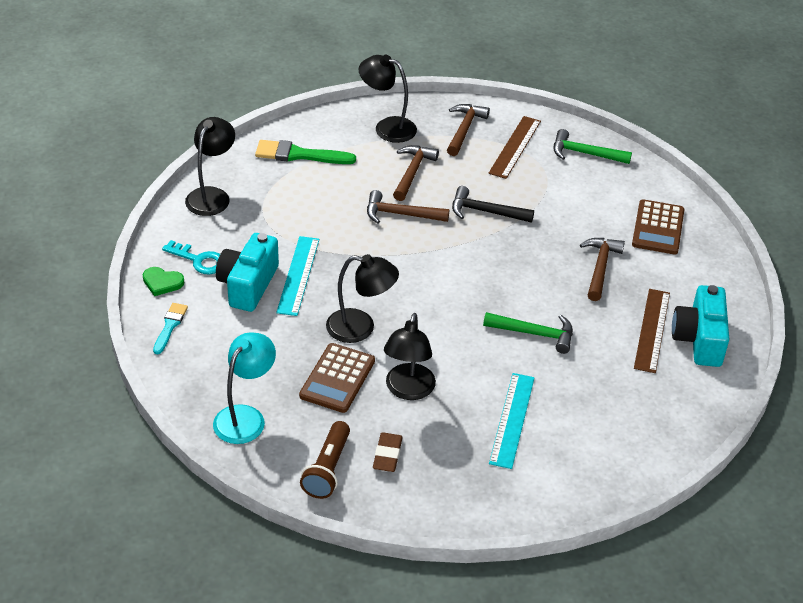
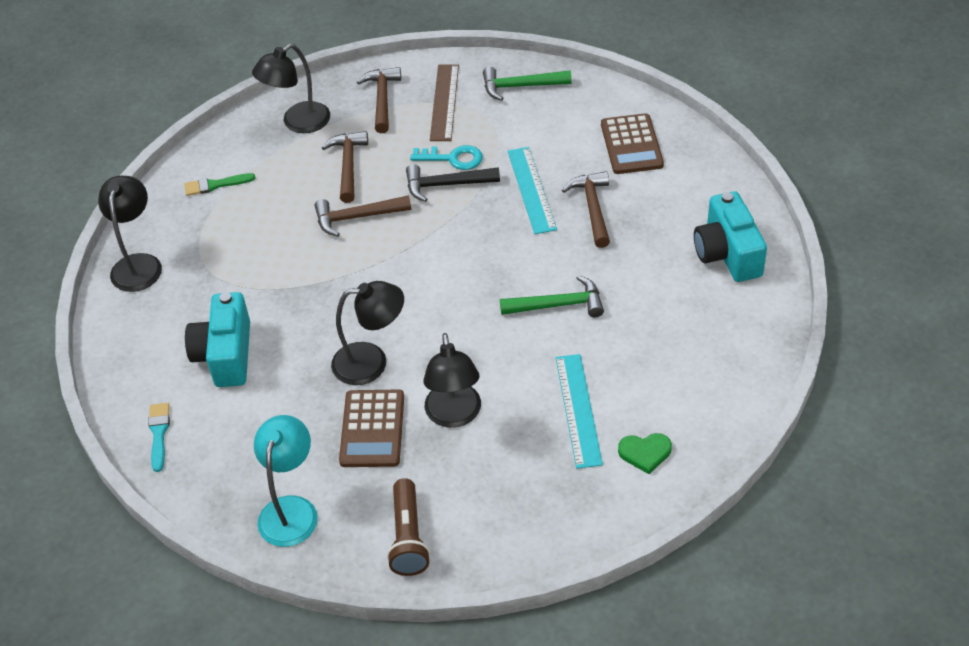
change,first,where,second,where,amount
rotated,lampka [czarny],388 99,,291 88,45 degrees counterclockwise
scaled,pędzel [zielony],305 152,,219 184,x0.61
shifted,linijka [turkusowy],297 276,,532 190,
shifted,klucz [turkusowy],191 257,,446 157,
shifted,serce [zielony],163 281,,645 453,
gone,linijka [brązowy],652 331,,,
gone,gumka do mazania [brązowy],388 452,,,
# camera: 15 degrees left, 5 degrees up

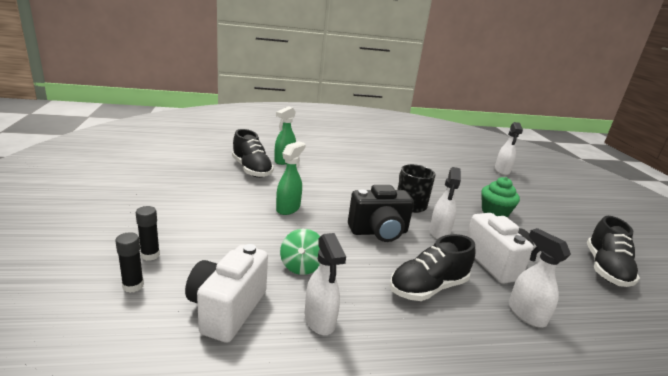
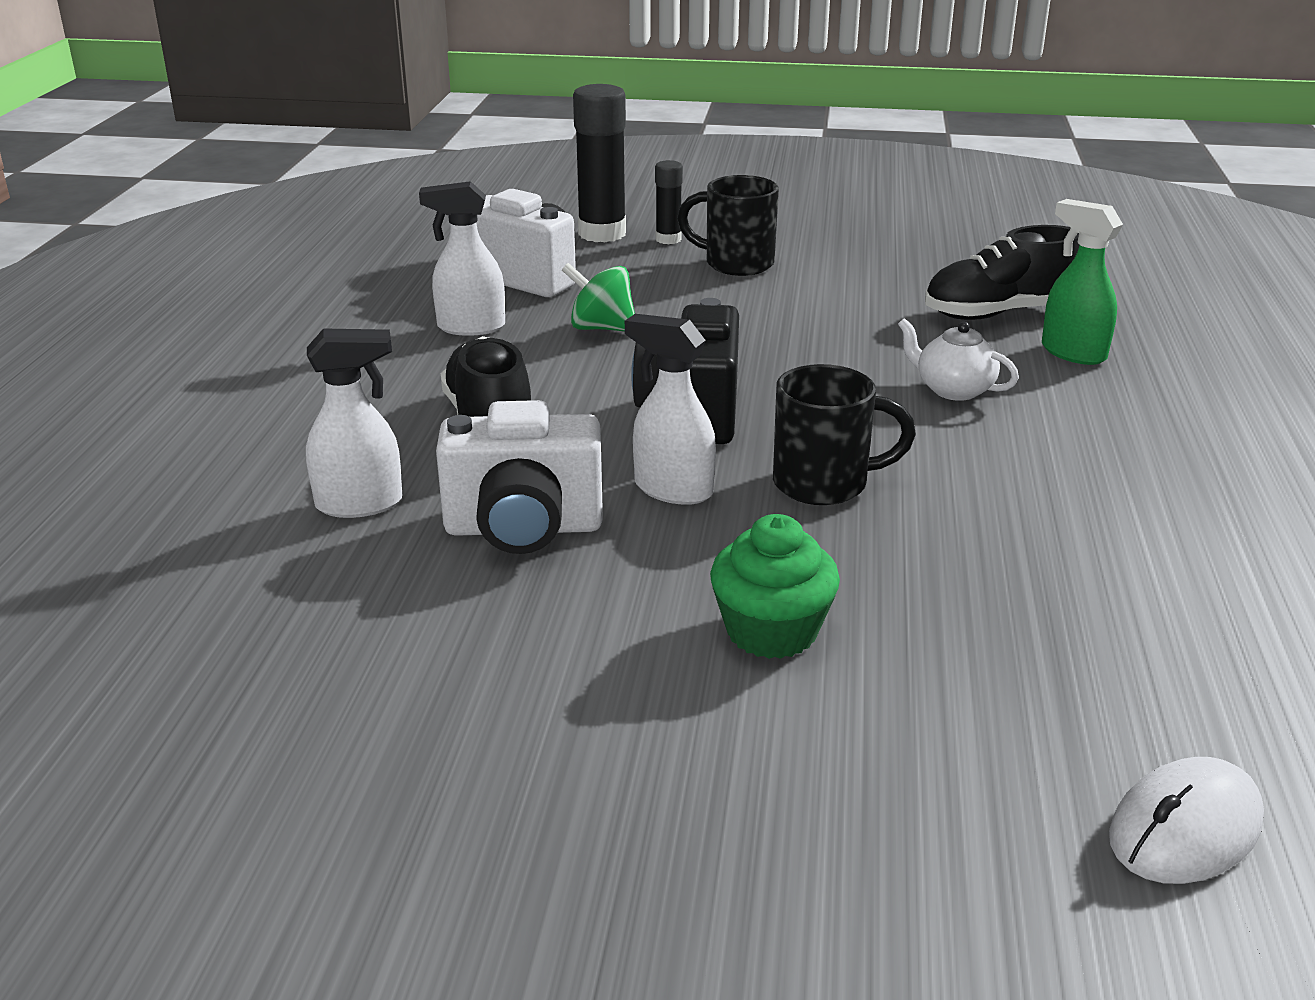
change,first,where,second,where,amount
swapped,spryskiwacz [biały],509 148,myszka [biały],1186 820,
gone,spryskiwacz [zielony],290 178,,,
gone,but [czarny],613 251,,,
scaled,klej w sztyfcie [czarny],129 262,,599 163,x1.87
new,,,kubek [czarny],728 225,
new,,,imbryk [biały],958 359,
# camera: 110 degrees right, 5 degrees up

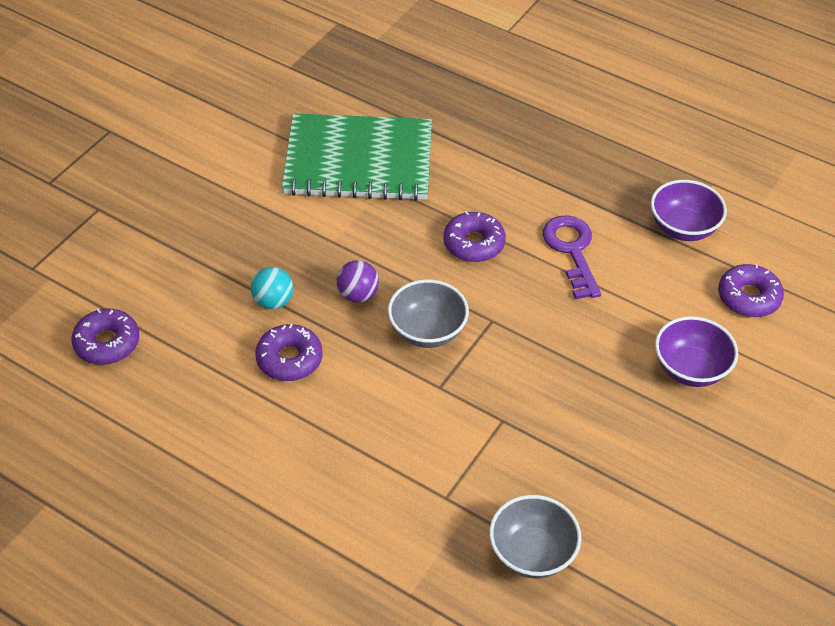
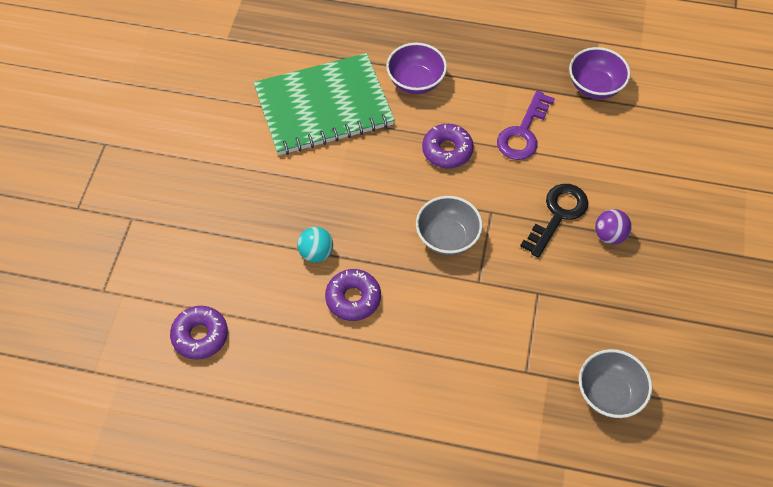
change,first,where,second,where,amount
rotated,klucz [fioletowy],572 257,,526 125,120 degrees counterclockwise
shifted,piłka [fioletowy],358 281,,613 226,
gone,donut [fioletowy],751 290,,,
shifted,miska [fioletowy],696 351,,416 68,
new,,,klucz [czarny],554 221,
# camera: 20 degrees left, 10 degrees up

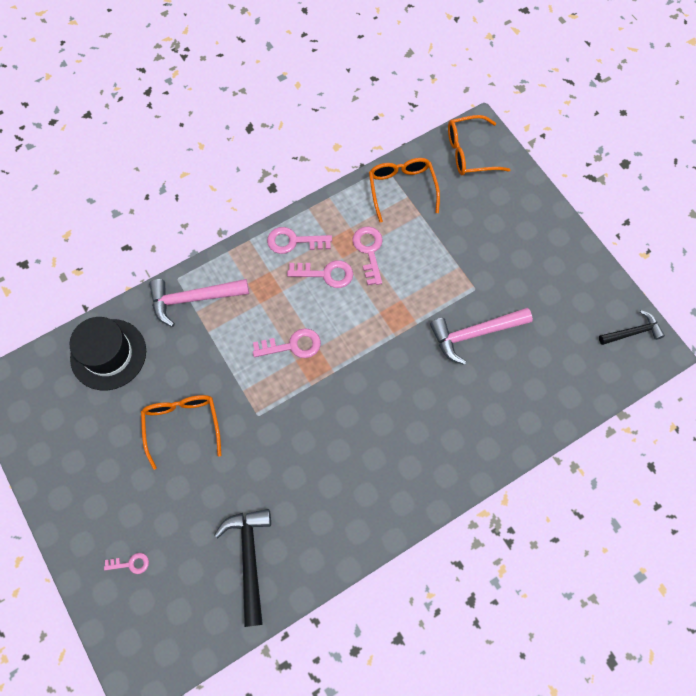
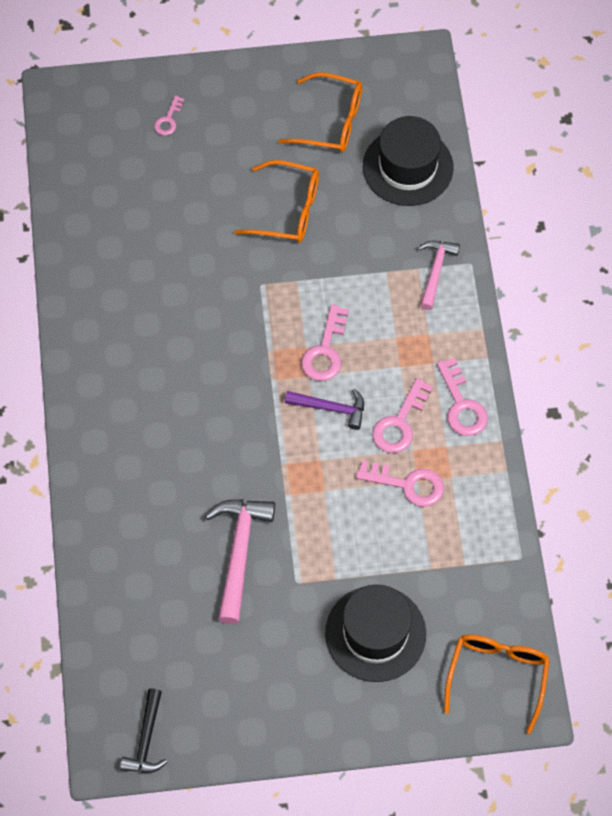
change,first,where,second,where,amount
shifted,okulary [pomarańczowy],404 190,,320 112,
rotated,klucz [różowy],299 240,,462 397,135 degrees clockwise
scaled,młotek [różowy],199 303,,439 275,x0.63
gone,młotek [czarny],242 568,,,
new,,,młotek [fioletowy],324 409,
new,,,kapelusz [czarny],375 633,
# camera: 115 degrees right, 5 degrees down

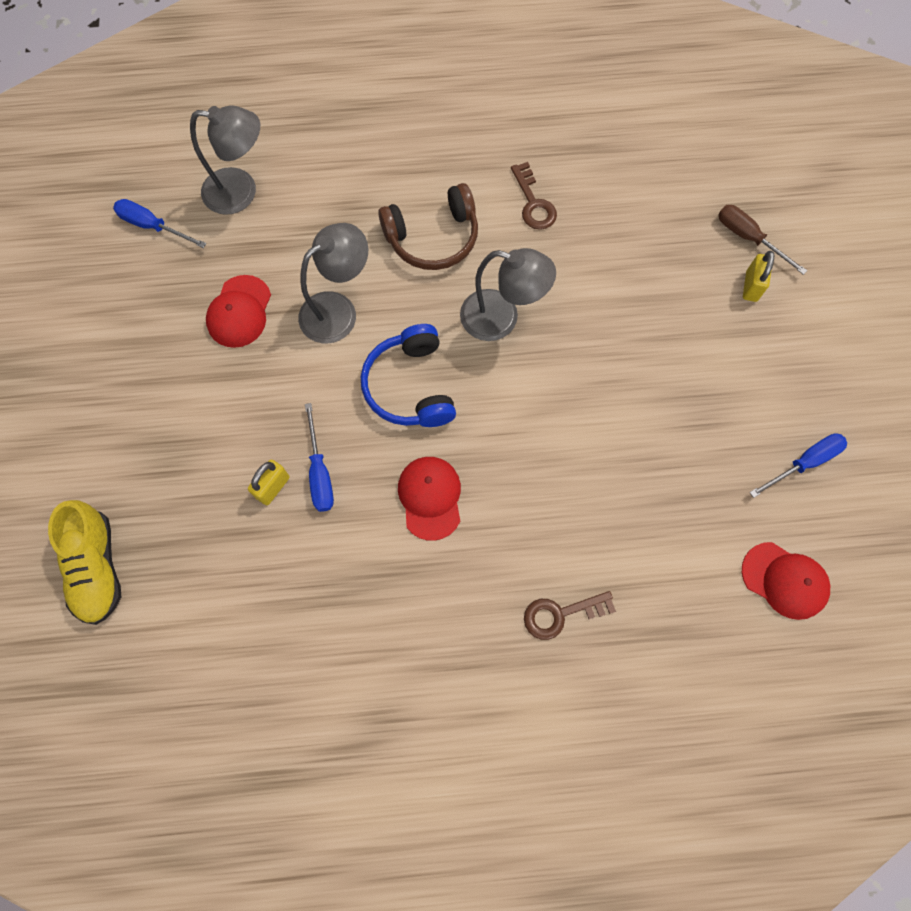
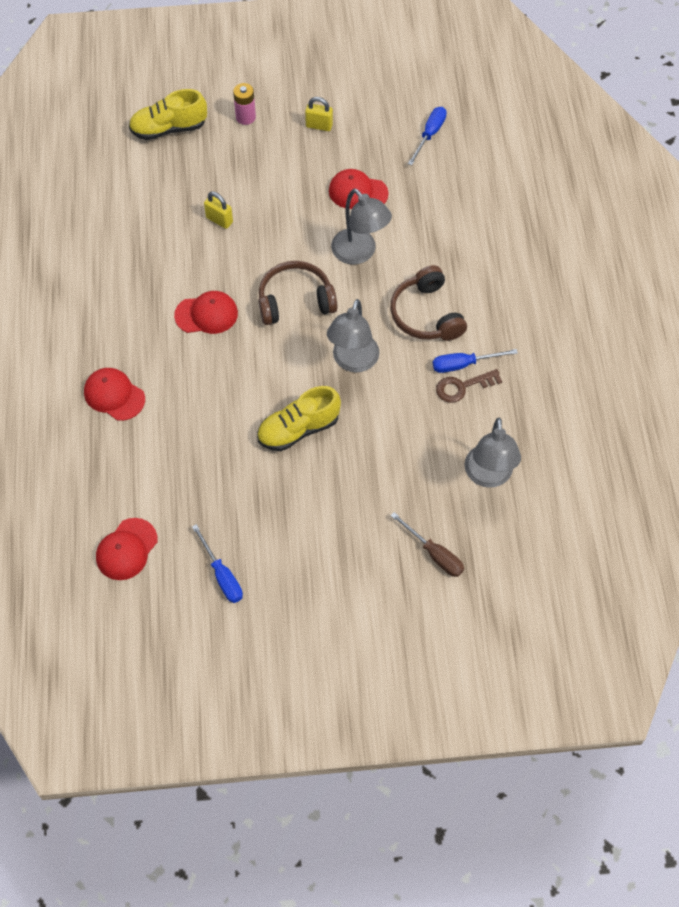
change,first,where,second,where,amount
shifted,lampka [szary],225 160,,492 453,
rotated,śrubokręt [brązowy],762 240,,427 544,90 degrees clockwise
shifted,kłódka [żółty],758 276,,319 114,
repainted,słuchawki [niebieski],408 375,słuchawki [brązowy],298 293,
shifted,śrubokręt [niebieski],319 457,,475 361,
swapped,klucz [brązowy],570 615,czapka [czerwony],114 394,
new,,,bateria [różowy],244 104,
new,,,but [żółty],299 418,
# camera: 90 degrees right, 10 degrees down

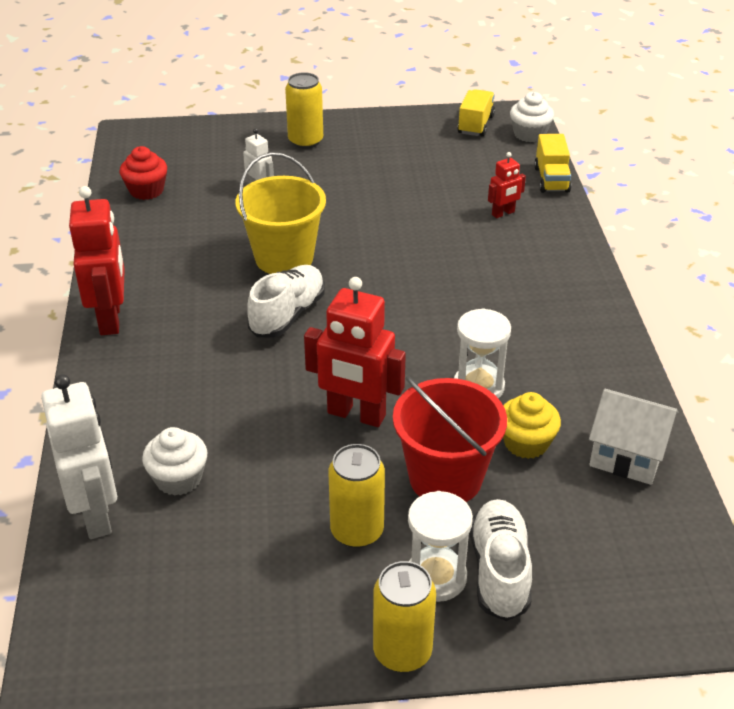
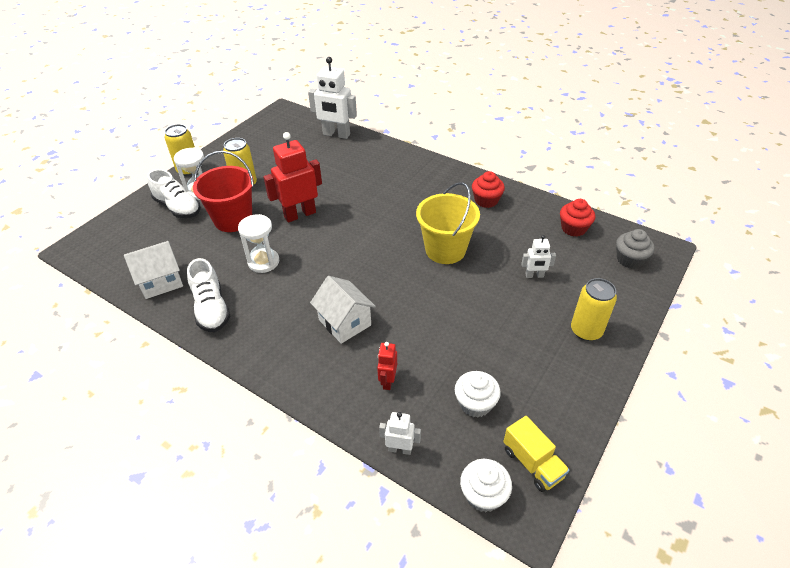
change,first,where,second,where,amount
swapped,ciężarówka [żółty],552 163,robot [biały],400 433,
gone,robot [czerwony],97 260,,,
shifted,but [biały],286 301,,209 295,
gone,muffinka [żółty],532 425,,,
shifted,muffinka [biały],174 461,,478 394,
new,,,muffinka [czerwony],488 189,
new,,,muffinka [szary],635 249,
new,,,domek [biały],343 310,
# camera: 130 degrees right, 5 degrees up

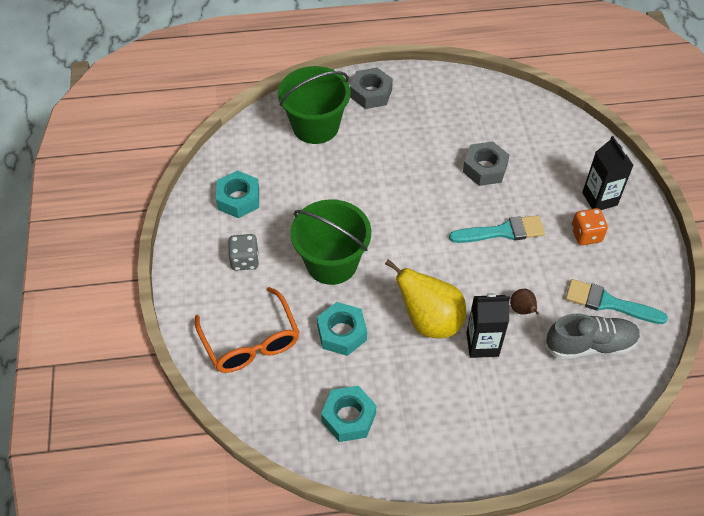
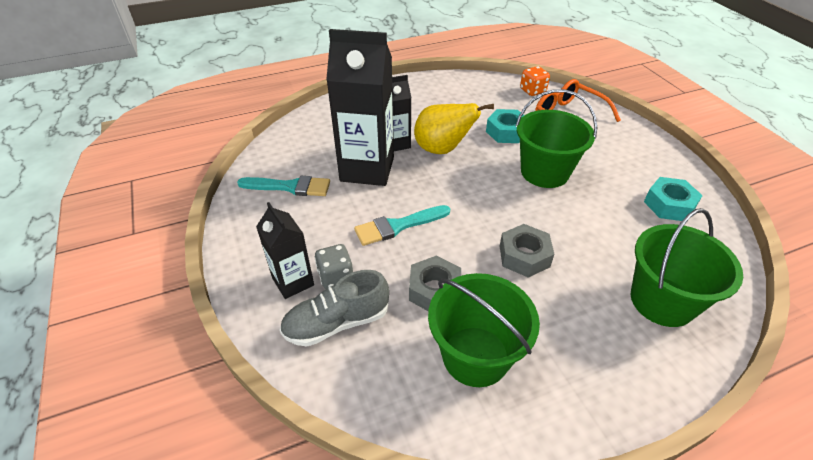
change,first,where,second,where,amount
shifted,nakrętka [szary],371 88,,527 251,
shifted,kostka do gry [pomarańczowy],589 226,,535 81,
shifted,kostka do gry [szary],243 252,,333 266,
swapped,gruszka [brązowy],524 302,karton mleka [czarny],360 107,
shifted,but [szary],592 336,,334 308,
gone,nakrętka [turkusowy],348 414,,,
new,,,wiadro [zielony],484 330,
# camera: 165 degrees right, 10 degrees down

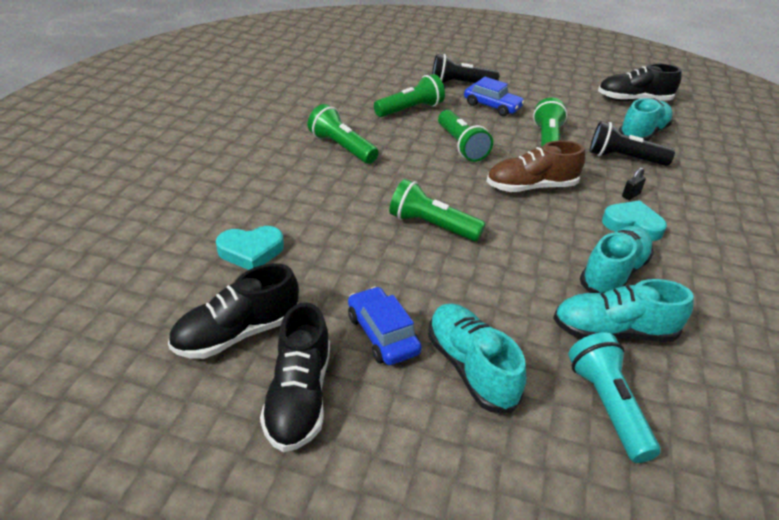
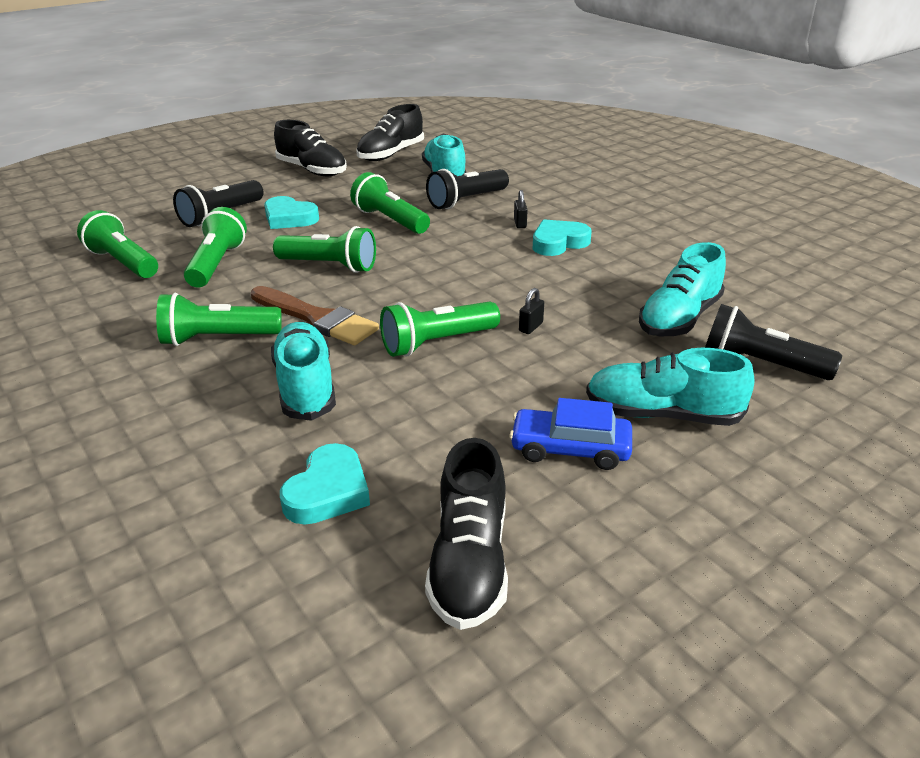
change,first,where,second,where,amount
swapped,samochód [niebieski],494 96,serce [turkusowy],291 212,
gone,but [brązowy],535 166,,,
shifted,but [turkusowy],617 259,,303 371,
shifted,but [czarny],295 377,,310 148,
repainted,latarka [turkusowy],614 397,latarka [czarny],773 342,
new,,,latarka [zielony],117 244,
new,,,pędzel [brązowy],315 315,
new,,,kłódka [czarny],531 311,
# camera: 50 degrees left, 5 degrees down

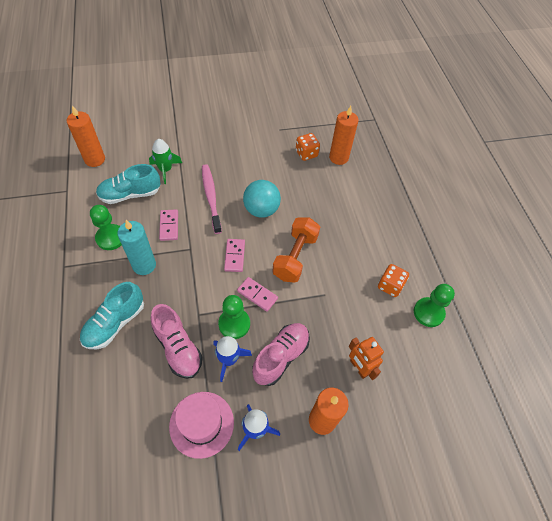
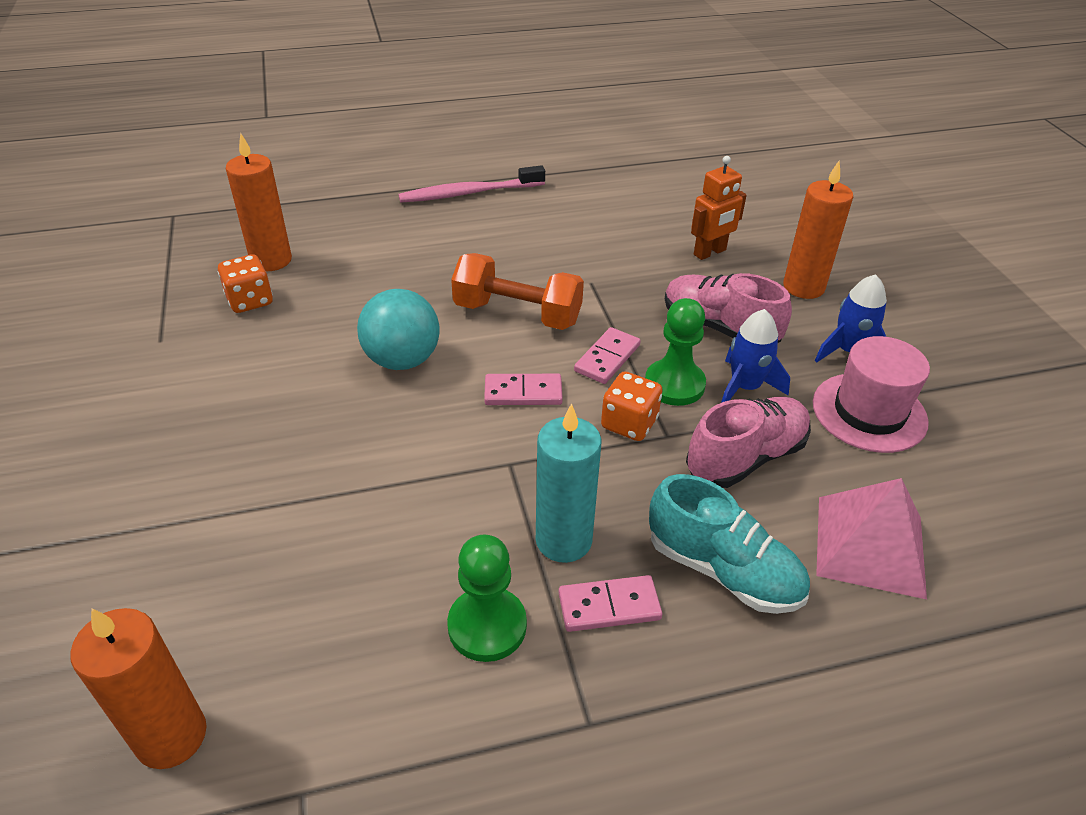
change,first,where,second,where,amount
gone,rakieta [zielony],165 161,,,
gone,but [turkusowy],128 184,,,
shifted,szczoteczka do zębów [różowy],212 199,,471 184,
shifted,kostka domina [różowy],168 225,,610 603,
shifted,kostka do gry [pomarańczowy],393 280,,632 406,
gone,pionek [zielony],434 305,,,
new,,,piramida [różowy],871 539,
# camera: 90 degrees left, 15 degrees down

